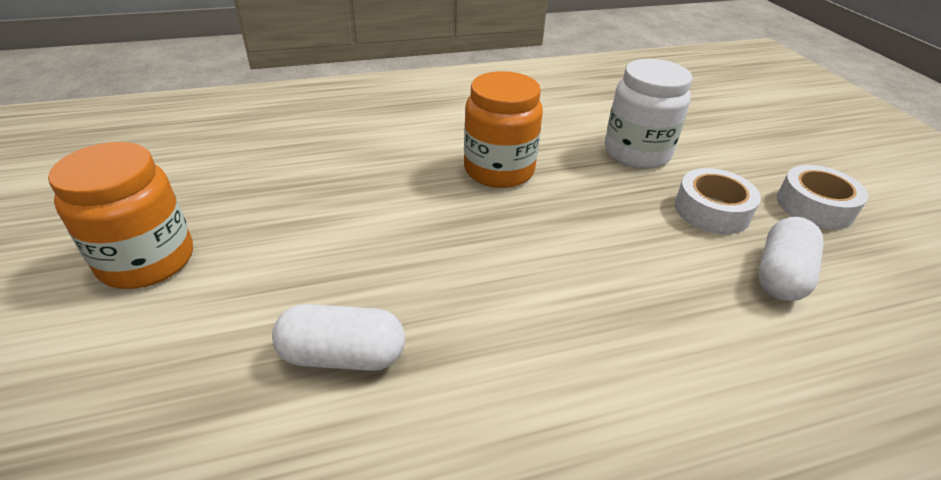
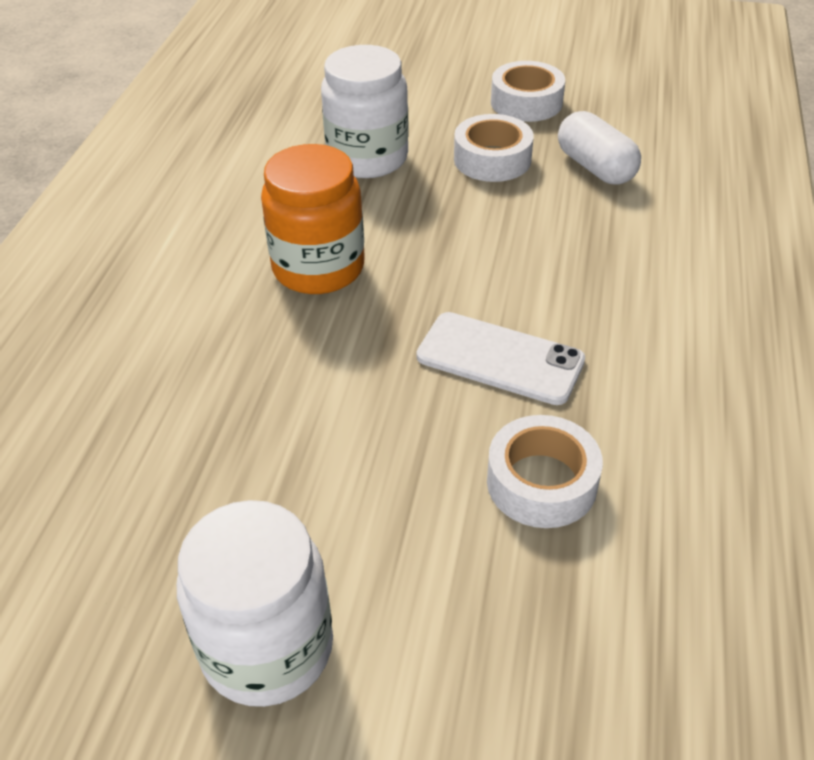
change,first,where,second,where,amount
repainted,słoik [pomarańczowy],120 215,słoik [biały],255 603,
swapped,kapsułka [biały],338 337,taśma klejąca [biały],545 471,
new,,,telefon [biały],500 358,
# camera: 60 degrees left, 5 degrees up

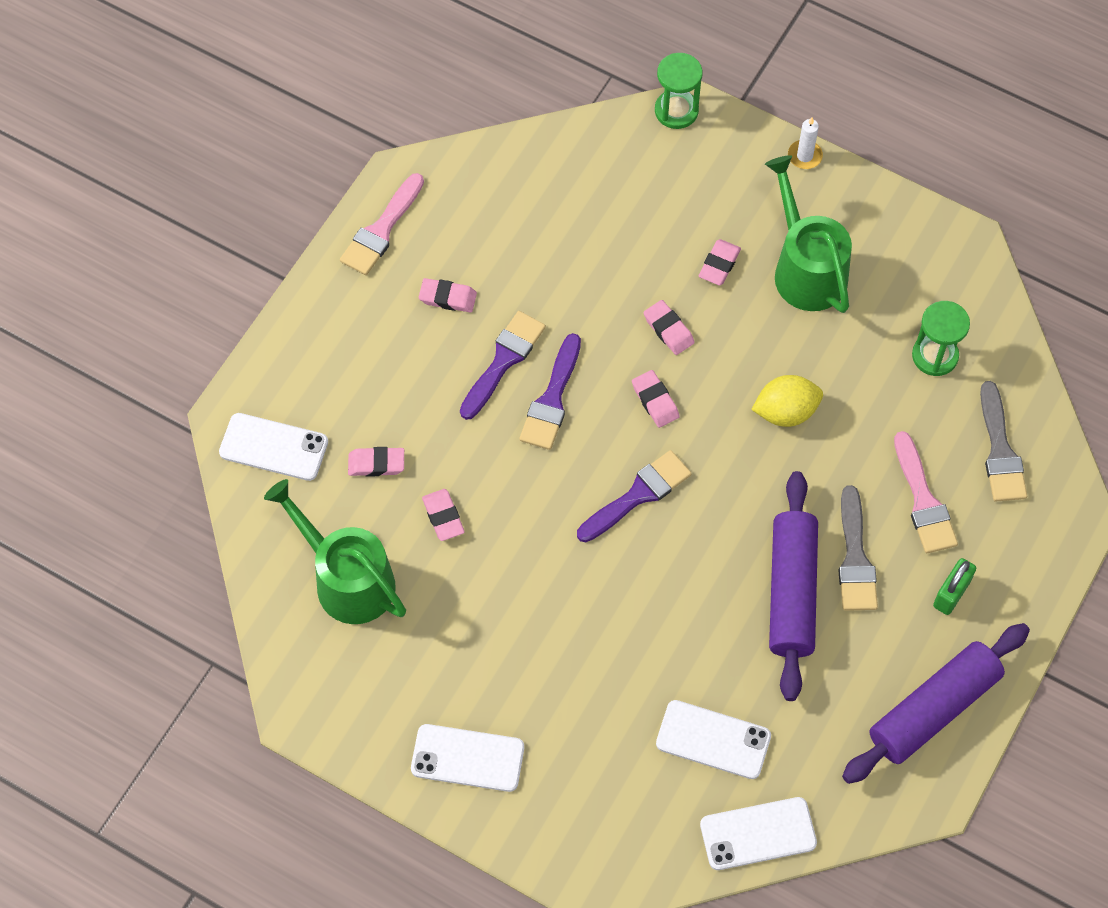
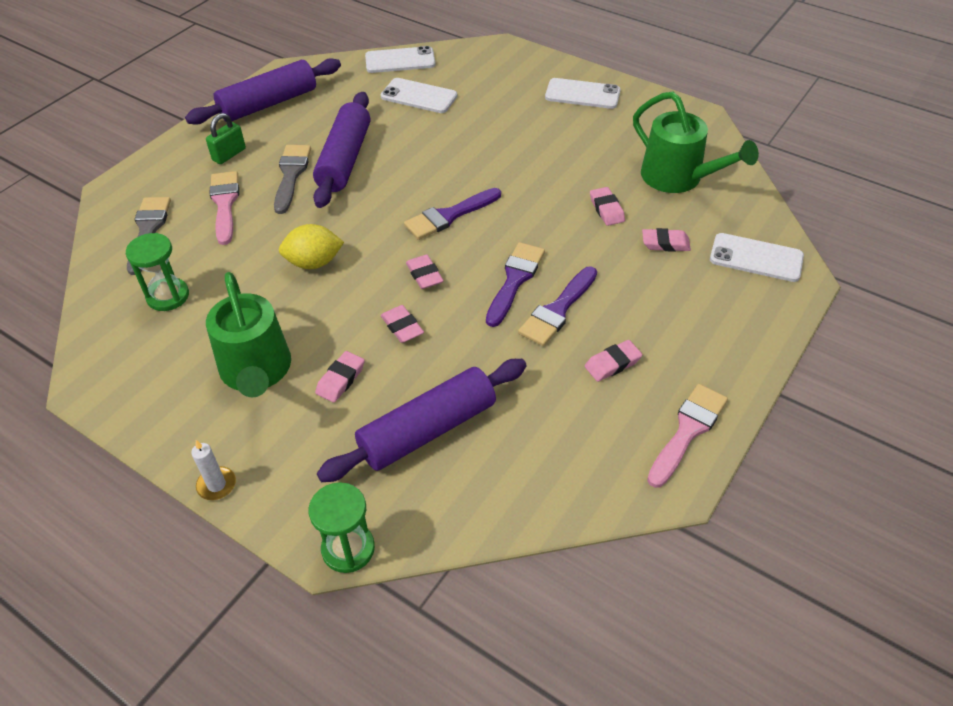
change,first,where,second,where,amount
rotated,gumka do mazania [różowy],448 295,,613 361,45 degrees counterclockwise
new,,,wałek do ciasta [fioletowy],422 420,
# camera: 175 degrees left, 15 degrees down

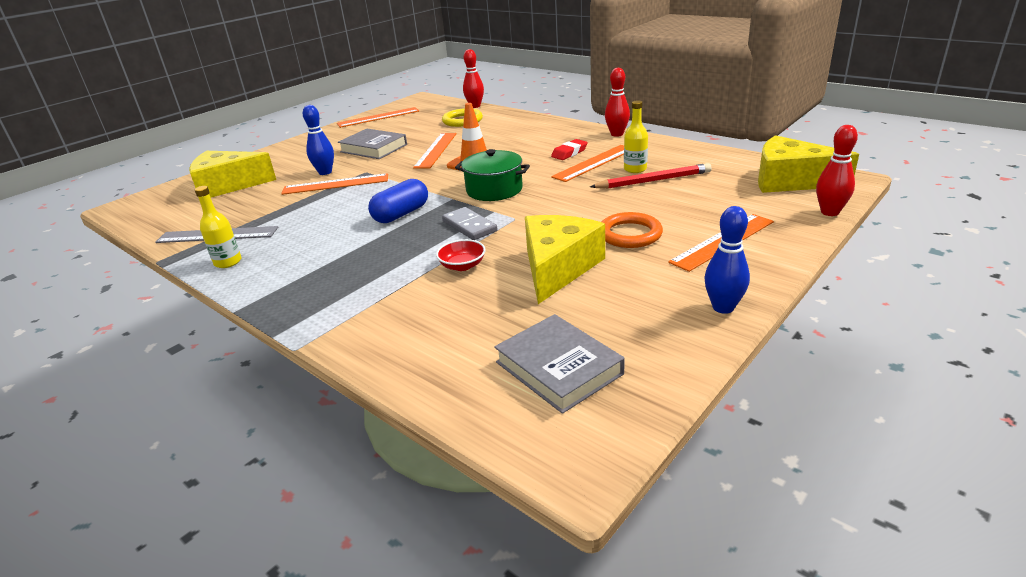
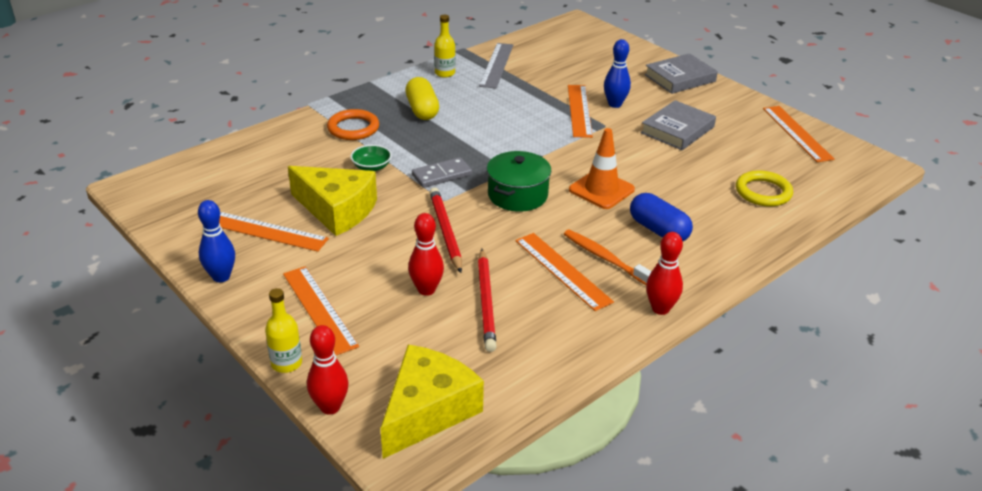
change,first,where,second,where,amount
shifted,kręgiel [czerwony],473 78,,426 254,
shifted,butelka [żółty],636 136,,283 330,
shifted,linijka [pomarańczowy],435 151,,274 232,
swapped,gumka do mazania [czerwony],569 149,szczoteczka do zębów [pomarańczowy],608 257,
gone,ser [żółty],232 174,,,
shifted,kapsułka [niebieski],398 201,,661 217,
shifted,pierścień [pomarańczowy],632 230,,353 124,
repainted,miska [czerwony],461 255,miska [zielony],371 158,
shifted,książka [szary],559 364,,681 73,
new,,,kapsułka [żółty],422 98,
new,,,ołówek [czerwony],445 230,
# camera: 95 degrees right, 5 degrees up

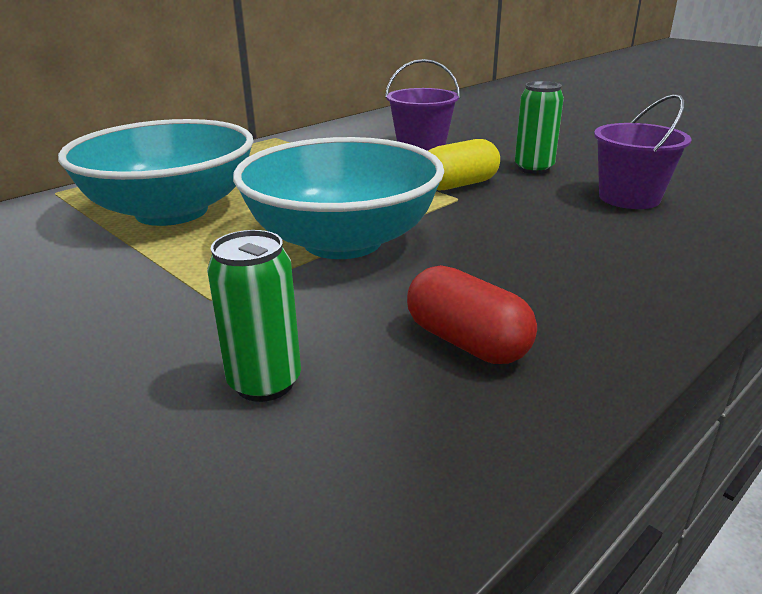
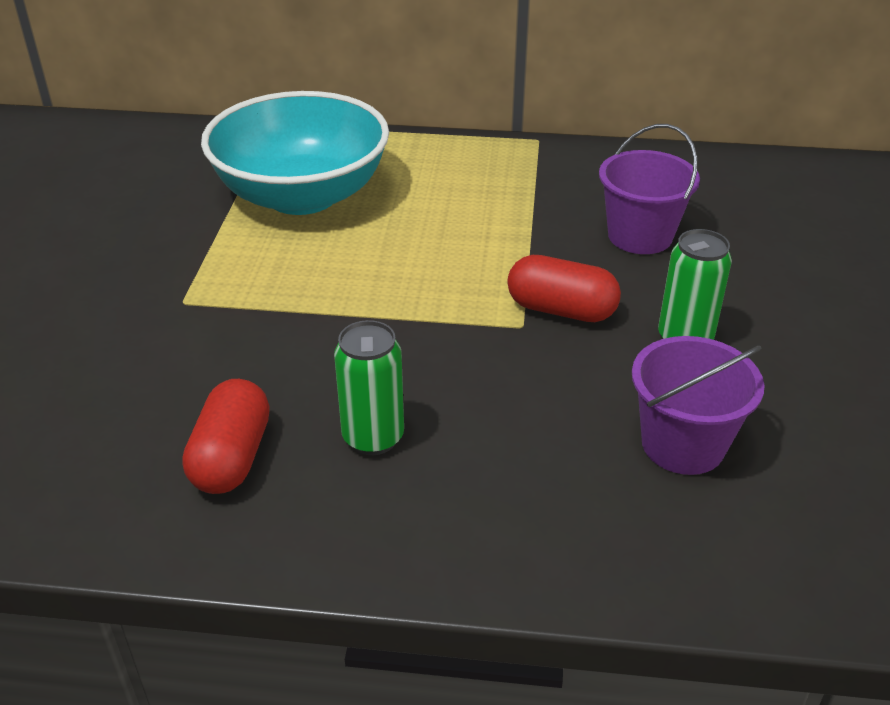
change,first,where,second,where,amount
gone,miska [turkusowy],338 198,,,
repainted,kapsułka [żółty],464 164,kapsułka [czerwony],564 288,
shifted,puszka [zielony],254 316,,369 387,
# camera: 50 degrees right, 10 degrees up

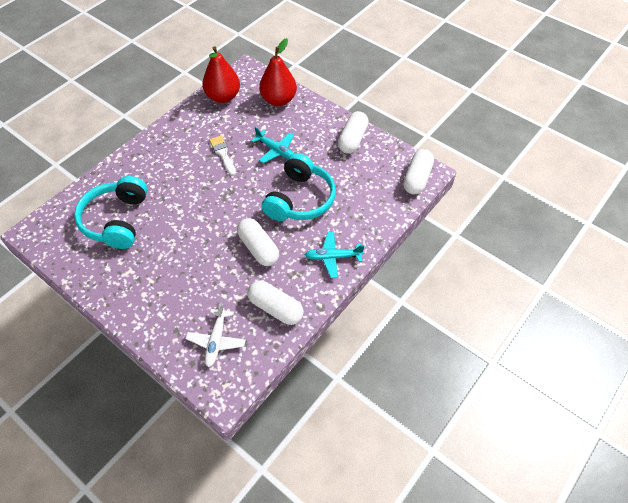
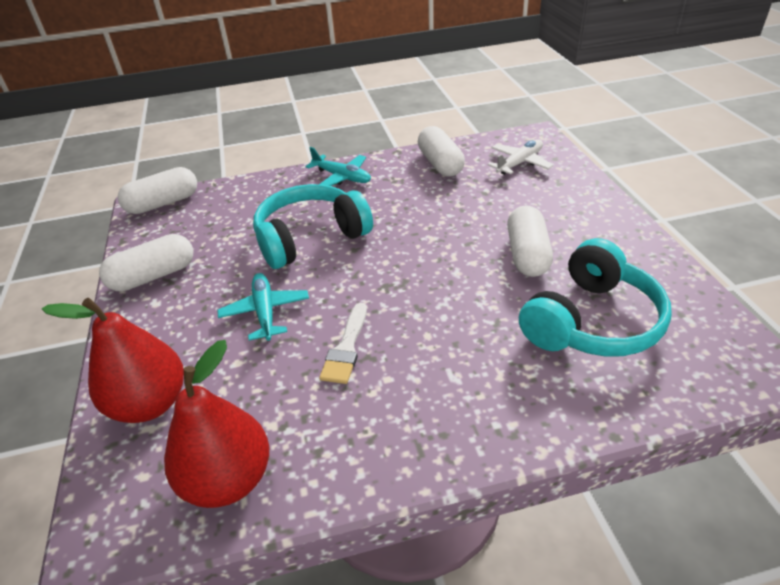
change,first,where,second,where,amount
shifted,kapsułka [biały],258 242,,530 241,
# camera: 140 degrees left, 15 degrees down

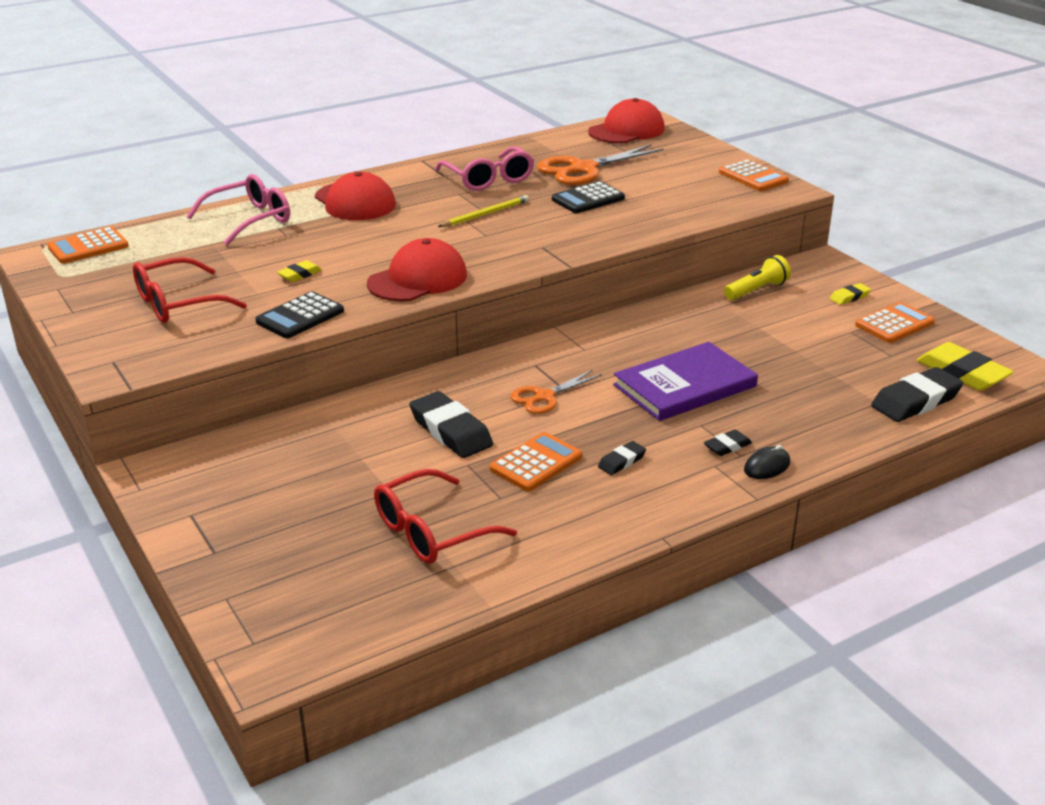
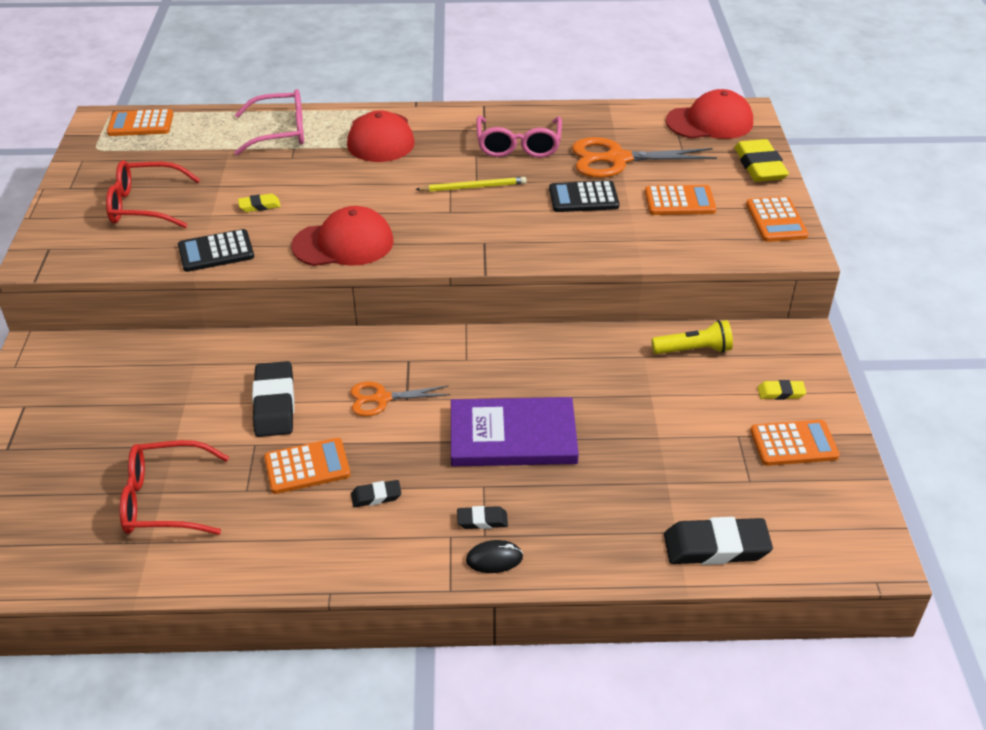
change,first,where,second,where,amount
shifted,gumka do mazania [żółty],965 366,,761 160,
new,,,kalkulator [pomarańczowy],680 200,
# camera: 30 degrees right, 10 degrees up

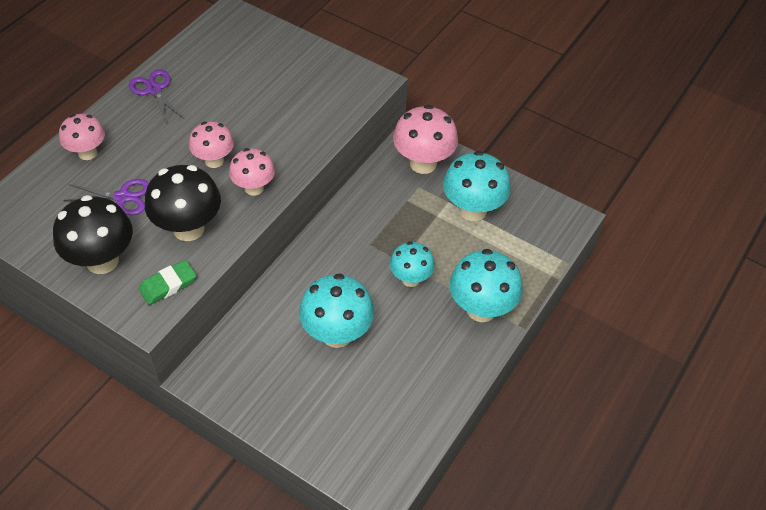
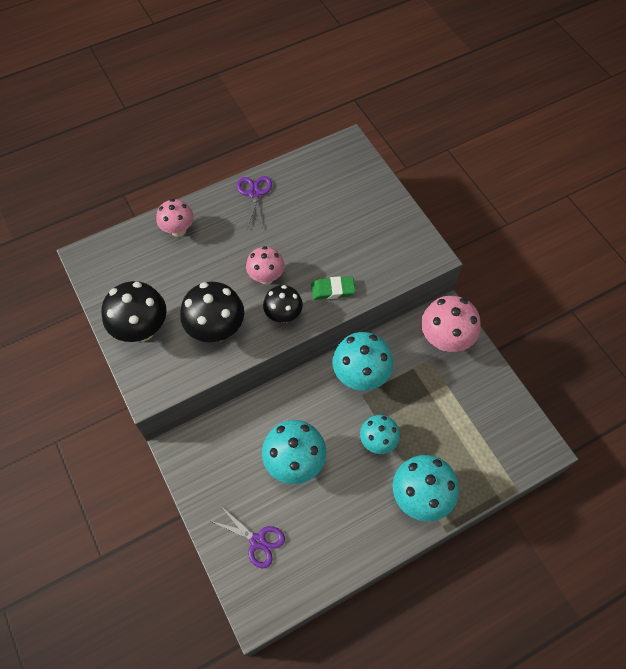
change,first,where,second,where,amount
repainted,grzyb [różowy],252 172,grzyb [czarny],283 304,
shifted,grzyb [turkusowy],477 186,,363 361,
shifted,nożyczki [fioletowy],106 197,,248 537,
shifted,gumka do mazania [zielony],167 282,,333 288,
# camera: 30 degrees right, 10 degrees up

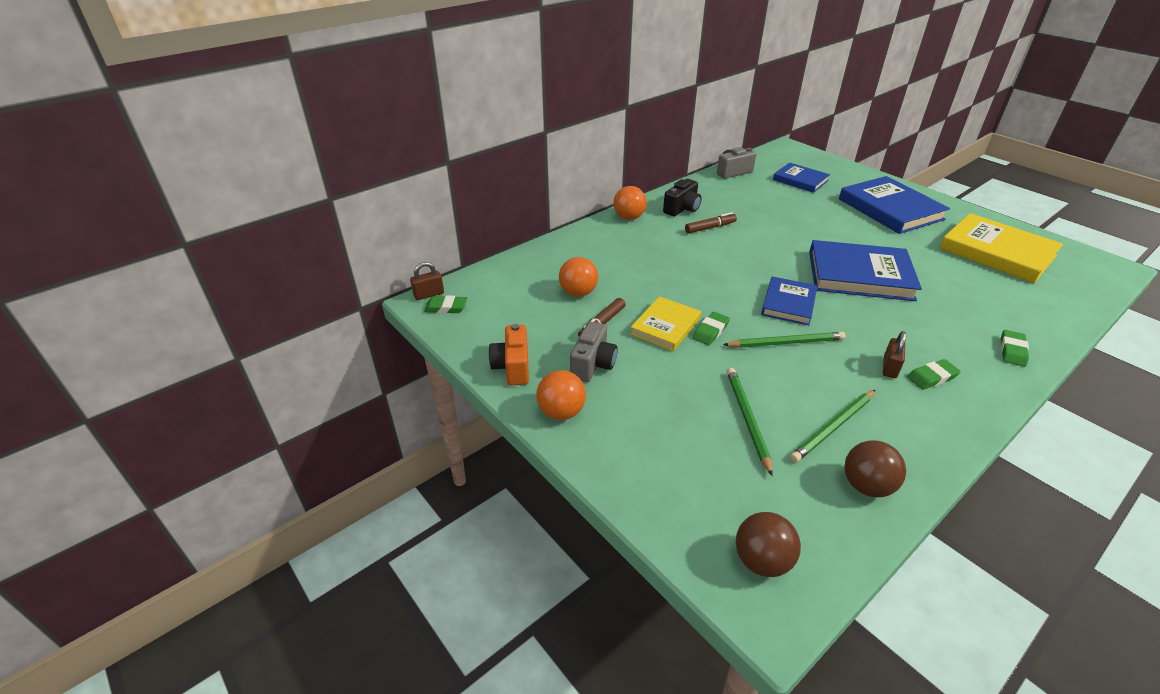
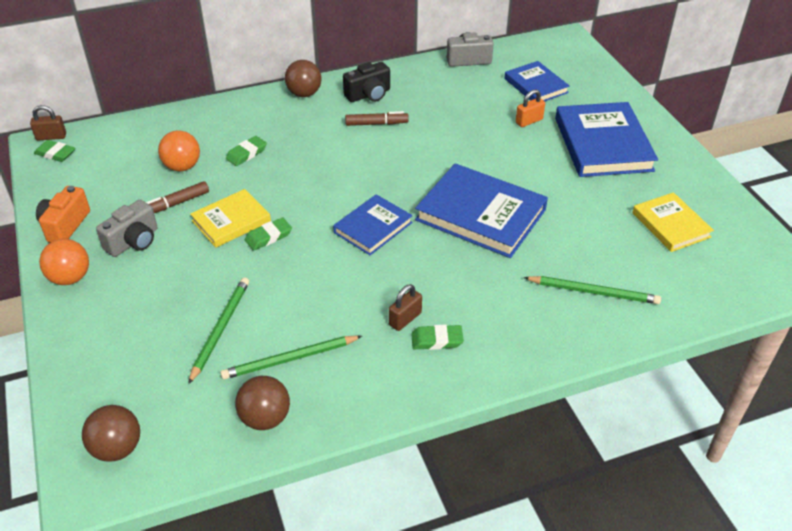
change,first,where,second,where,amount
repainted,piłka [pomarańczowy],630 203,piłka [brązowy],303 78,
scaled,książka [żółty],1001 248,,673 222,x0.59
shifted,gumka do mazania [zielony],1015 348,,246 151,
shifted,ołówek [zielony],784 340,,592 290,
new,,,kłódka [pomarańczowy],530 108,
# camera: 20 degrees right, 5 degrees up

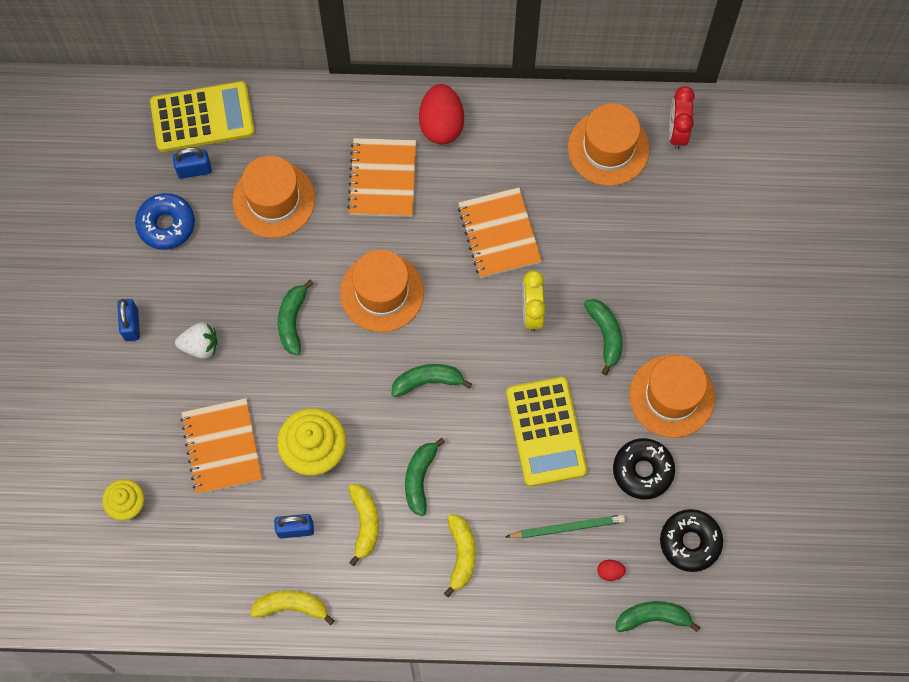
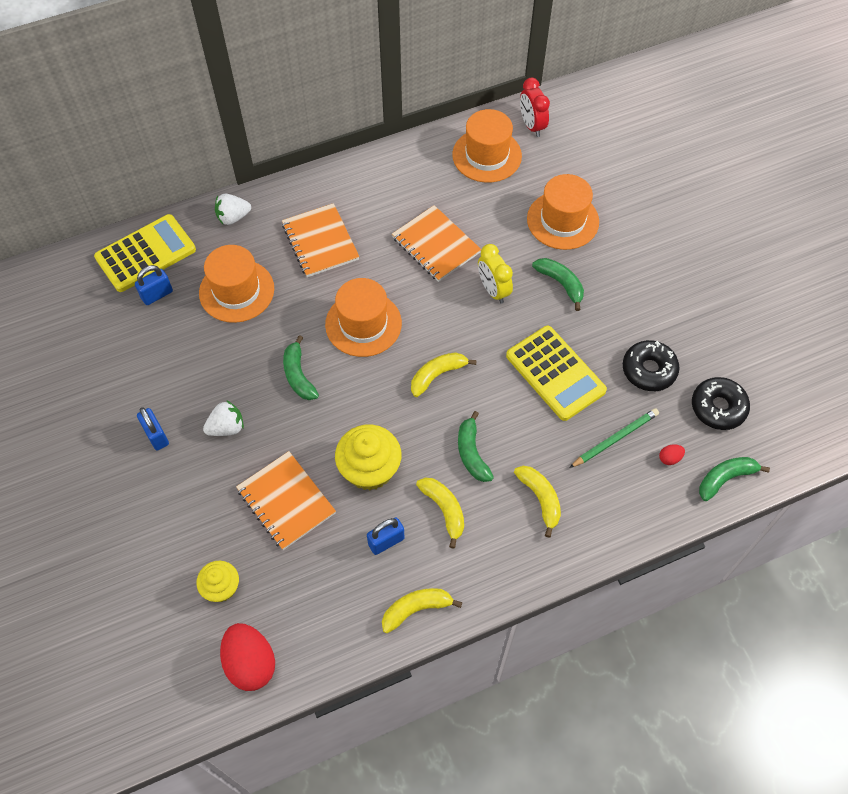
change,first,where,second,where,amount
shifted,jajko [czerwony],441 114,,247 657,
gone,donut [niebieski],165 221,,,
shifted,kapelusz [pomarańczowy],672 396,,563 212,
repainted,banan [zielony],432 380,banan [żółty],444 374,
new,,,truskawka [biały],233 209,
# camera: 25 degrees left, 10 degrees down

